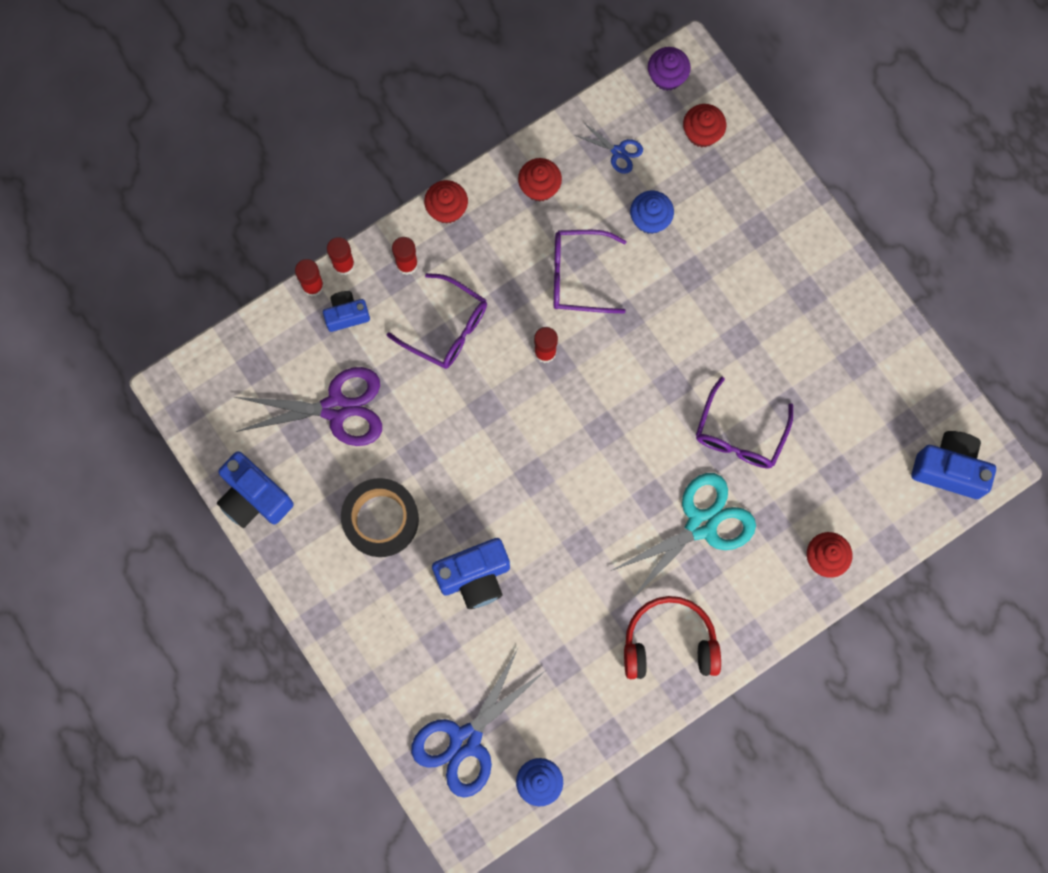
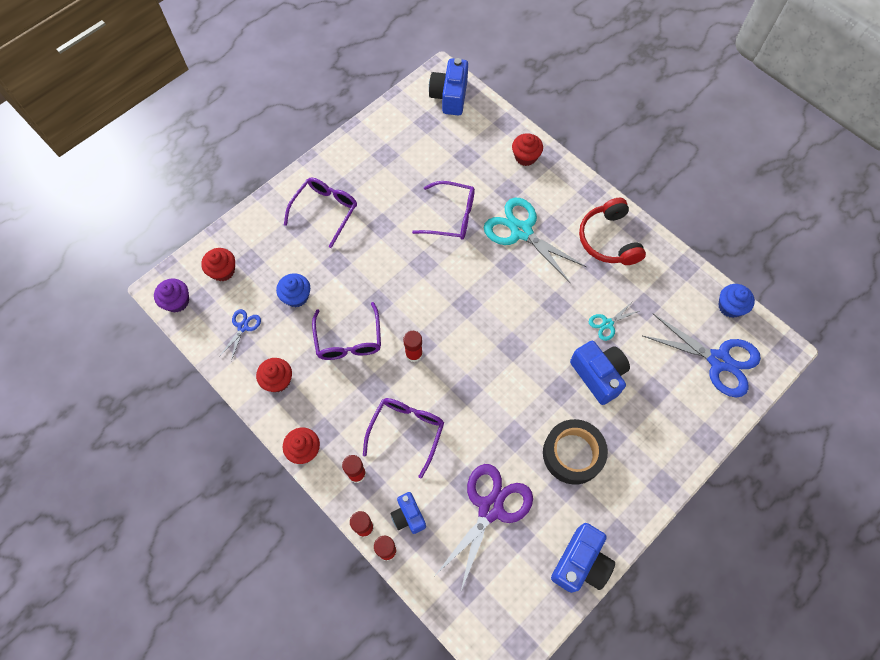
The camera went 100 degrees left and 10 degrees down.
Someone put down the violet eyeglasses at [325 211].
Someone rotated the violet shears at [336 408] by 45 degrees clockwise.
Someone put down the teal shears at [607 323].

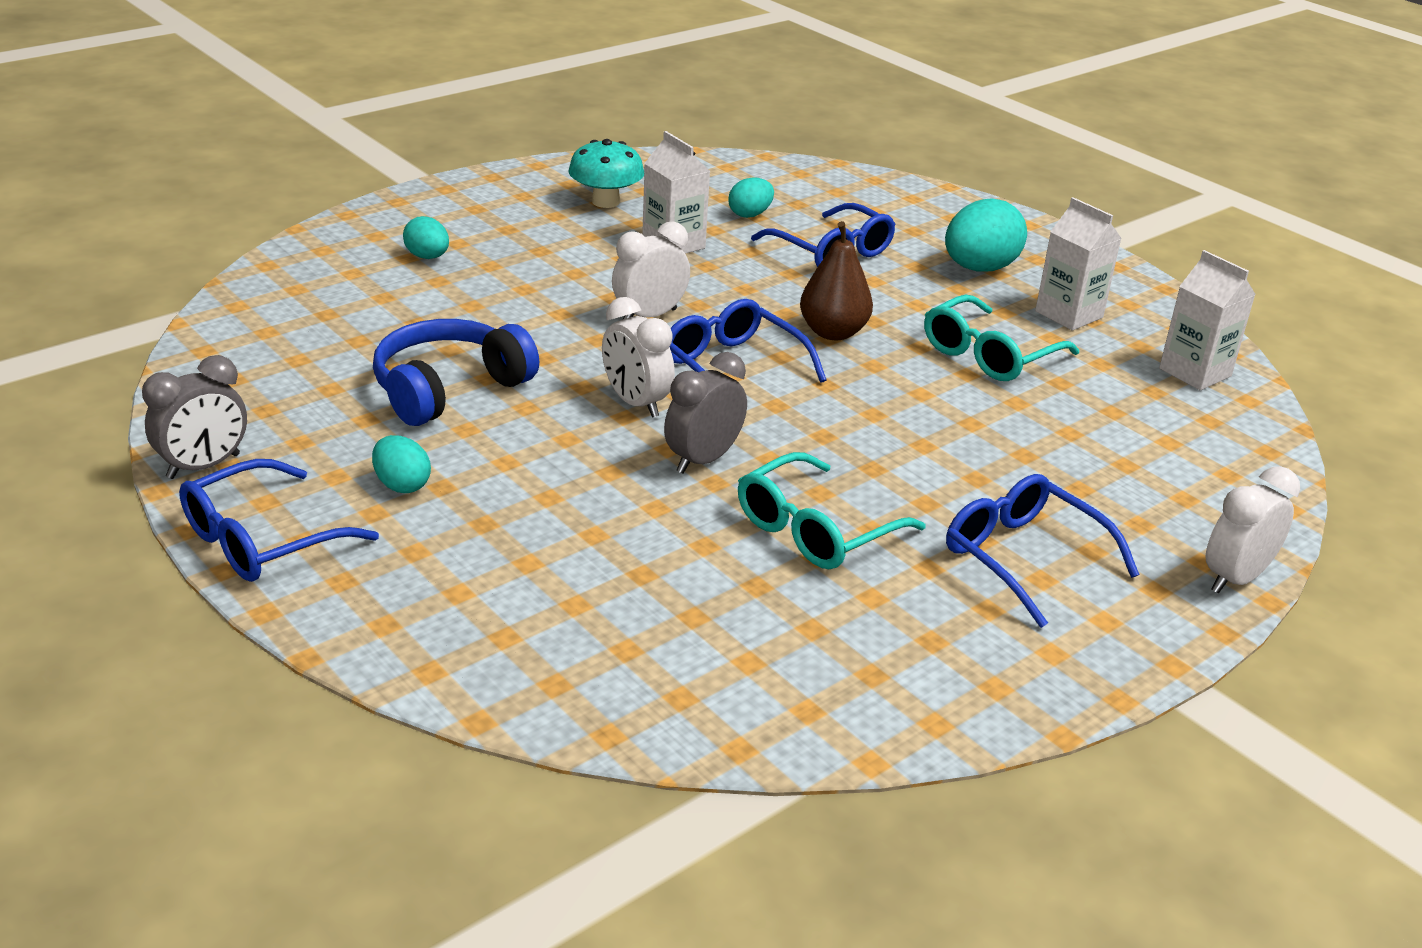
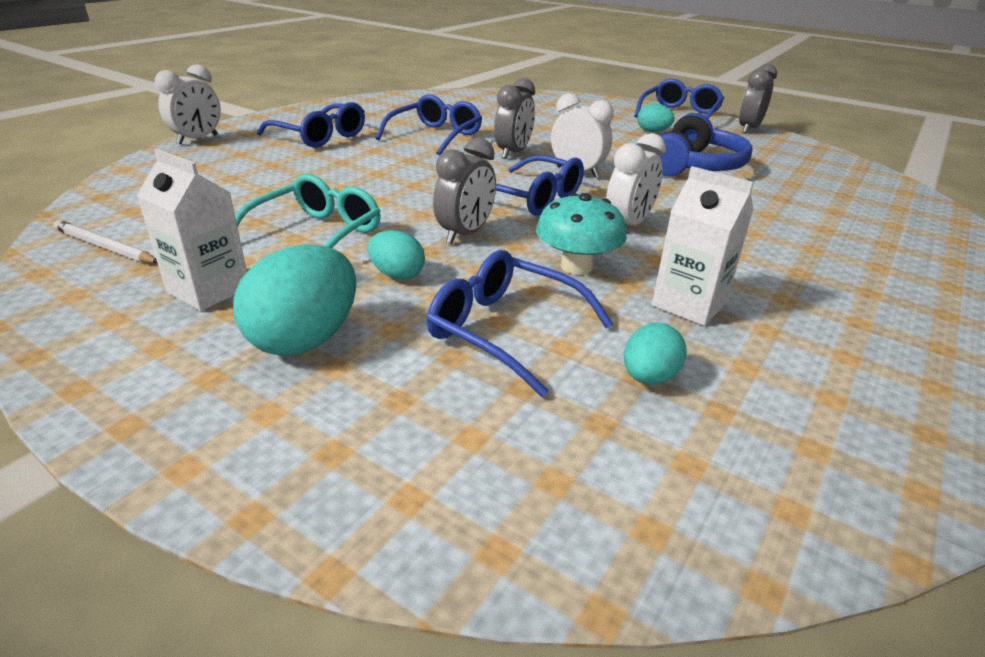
The camera went 165 degrees right and 0 degrees up.
Someone swapped the pure white milk carton at [1195 372] for the pure white lead pencil at [105 247].
Someone carried the teal toy egg from [427 257] to [397 275].
Someone repainted the teal eyeglasses at [814 530], which became the cobalt eyeglasses at [436 135].
Someone swapped the dark brown pear at [833 332] for the ash-grey alarm clock at [465 234].
Someone carried the teal toadstool from [605 202] to [576 266].

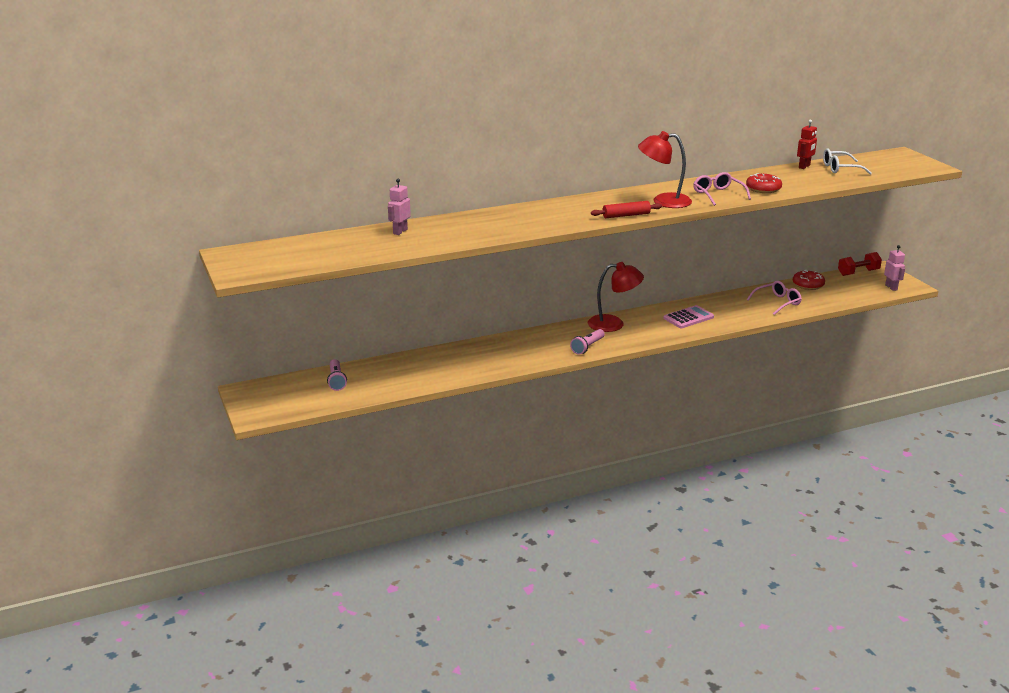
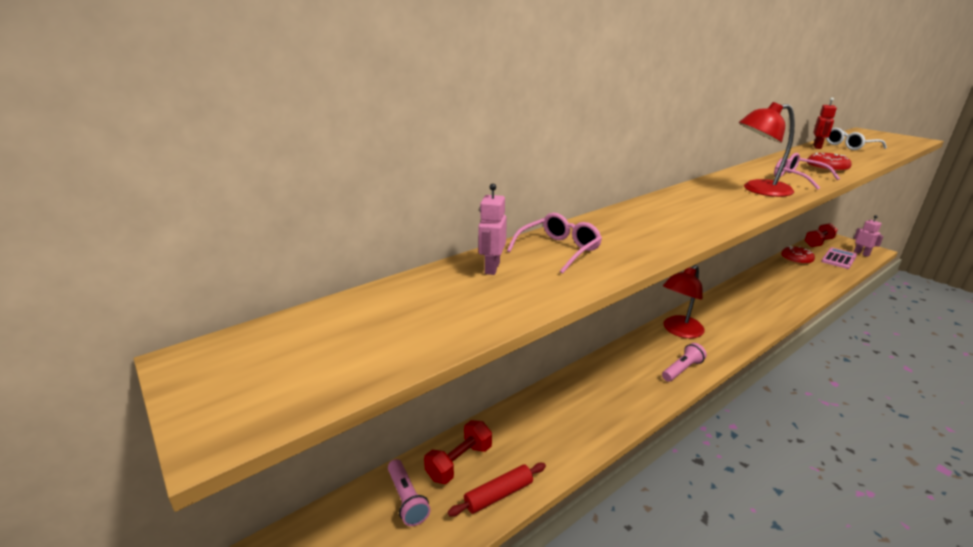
The camera went 15 degrees left and 0 degrees up.
Someone put down the scarlet hand weight at [459 462].
Someone carried the scarlet rolling pin from [626 215] to [498 495].
Someone carried the rosy eyeglasses from [777 302] to [559 250].
Someone rotated the rosy torch at [587 347] by 150 degrees counterclockwise.
Someone rotated the scarlet reading lamp at [613 324] by 150 degrees clockwise.
Someone carried the rosy calculator from [688 318] to [838 259].

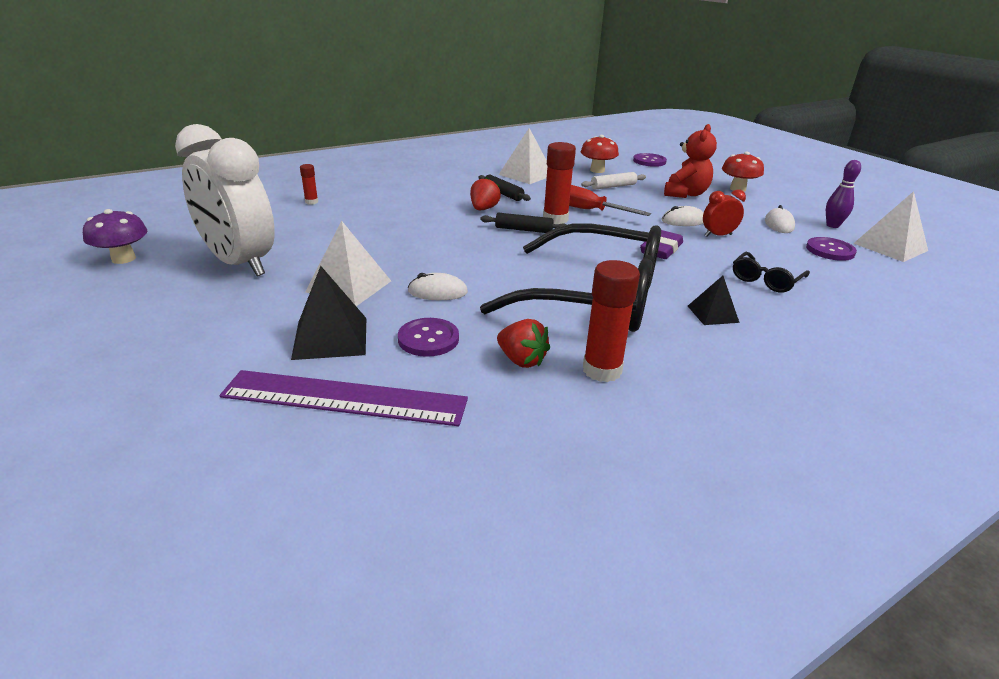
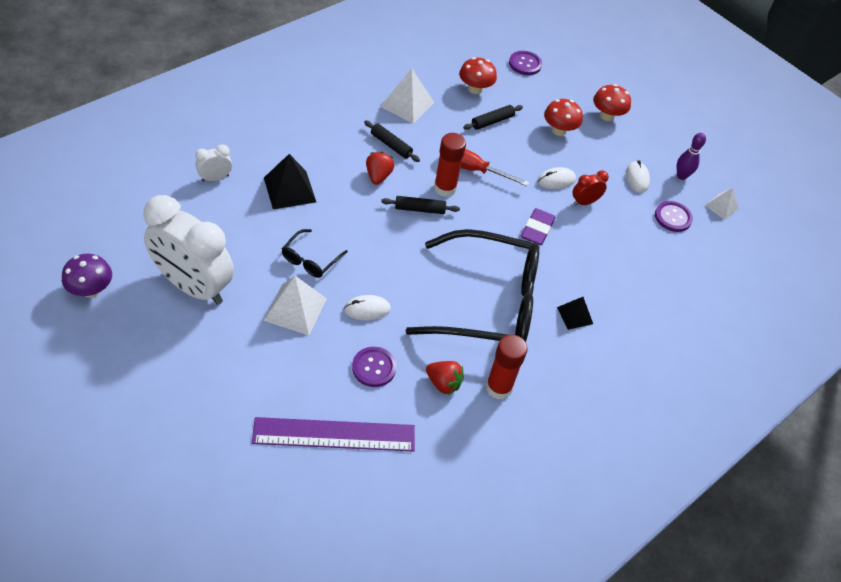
The camera went 15 degrees left and 20 degrees up.
Someone swapped the scarlet glue stick at [311 202] for the pure white alarm clock at [215 178].
Someone carried the jet-black solid pyramid from [330 337] to [289 189].
Someone carried the jet-black eyeglasses from [765 280] to [310 259].
Someone repainted the pure white rolling pin at [613 186], which became the jet-black rolling pin at [492 121].
Someone swapped the scarlet teddy at [685 194] for the scarlet toadstool at [559 130].
Someone scaled the pure white solid pyramid at [890 247] by 0.60.

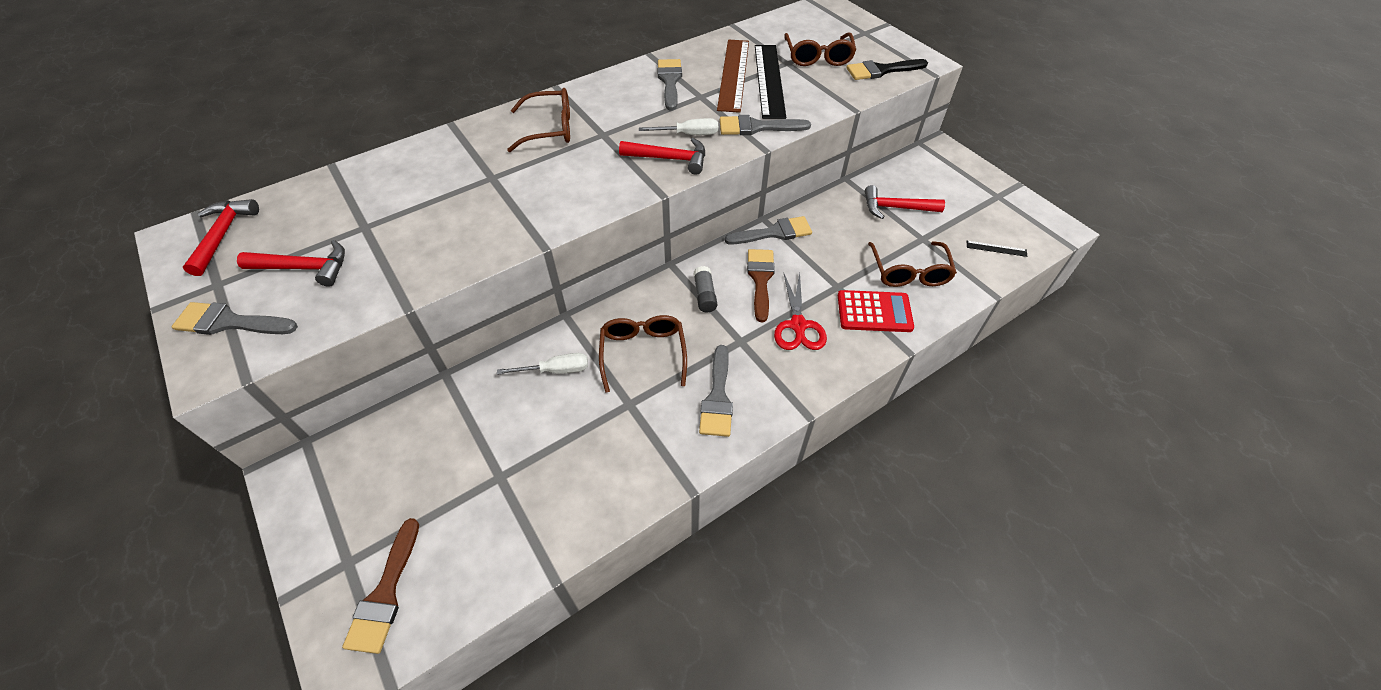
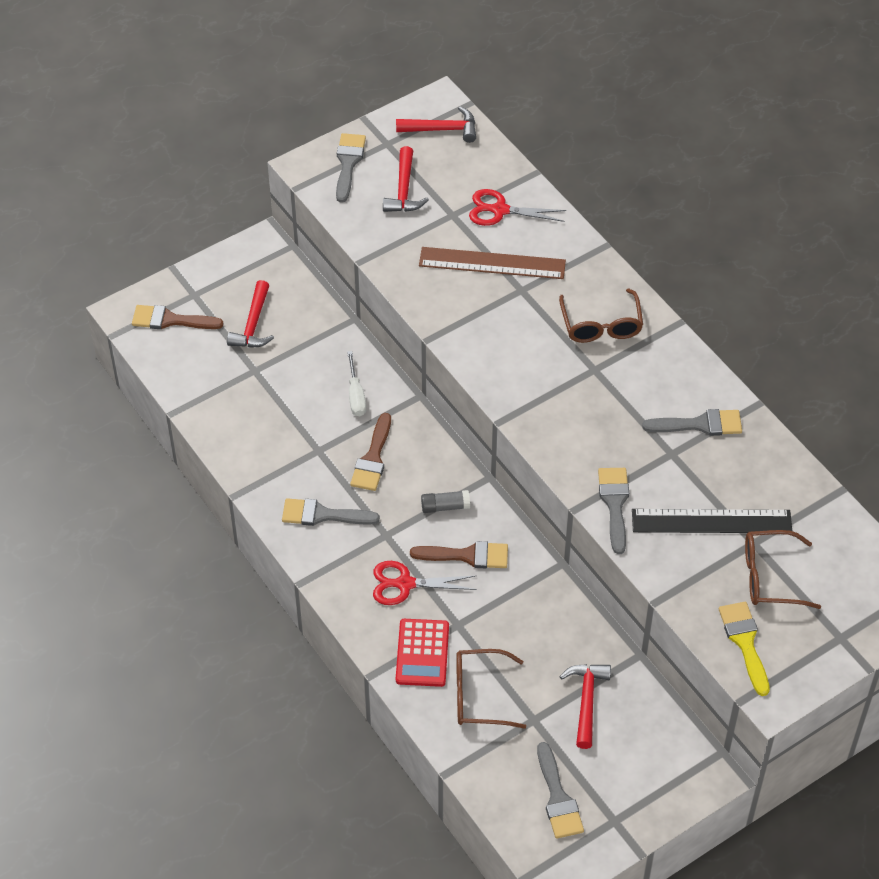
The camera went 90 degrees right and 0 degrees up.
Someone carried the scarlet hammer from [670 159] to [253 325].
Someone swapped the dark brown eyeglasses at [643 354] for the dark brown paint brush at [372 458].
Someone carried the dark brown straightedge from [733 74] to [492 263].
Someone put down the scarlet shears at [499 210].
Someone carried the ash-grey paint brush from [774 233] to [558 798].
Someone repainted the jet-black paint brush at [881 70], which became the golden paint brush at [745 642].
Someone took away the pure white hand screwdriver at [689 134].
Someone took away the jet-black straightedge at [996 249].

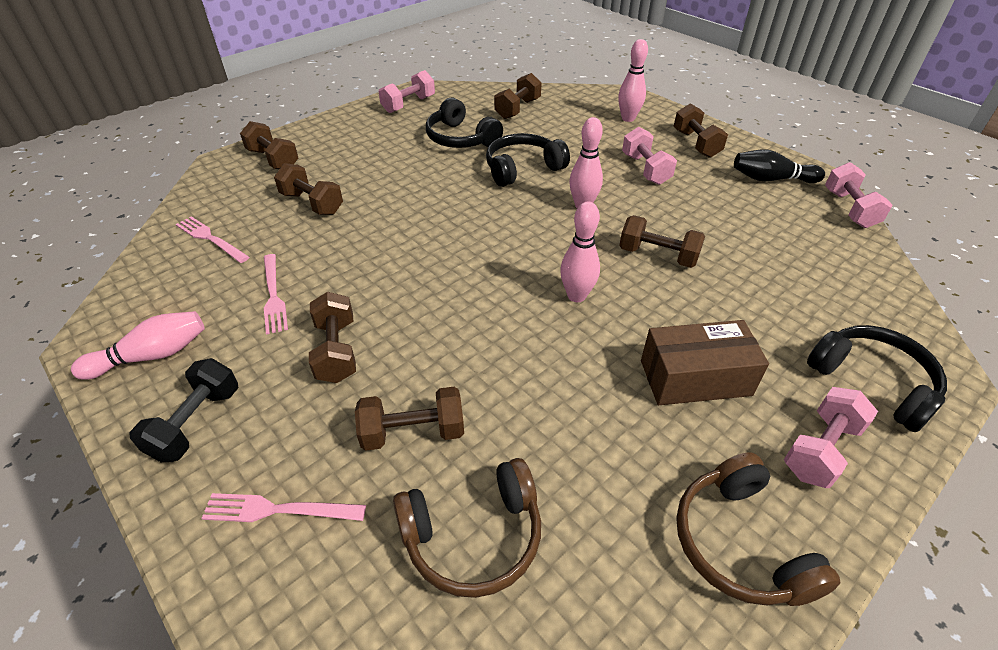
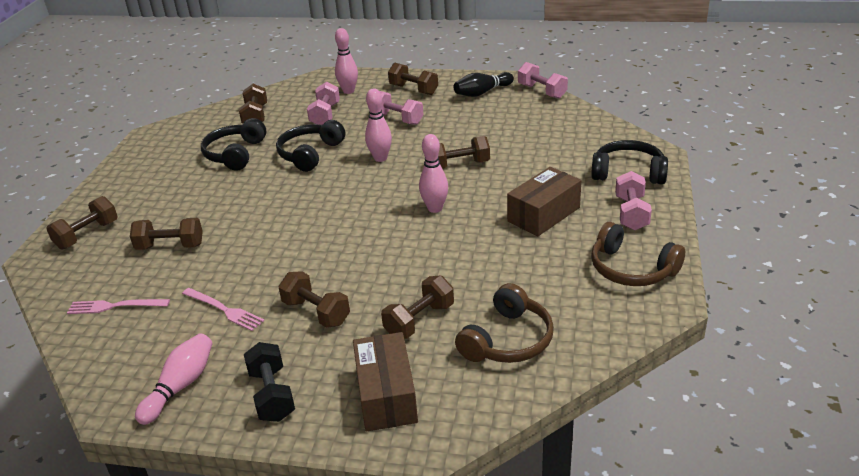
The camera went 35 degrees left and 10 degrees down.
Someone rotated the dark brown hand weight at [273 159] by 60 degrees counterclockwise.
Someone rotated the jet-black headphones at [461 138] by 90 degrees clockwise.
Someone carried the rosy hand weight from [408 104] to [325 115].
Someone swapped the rosy dinner fork at [278 510] for the dark brown box at [386 395].

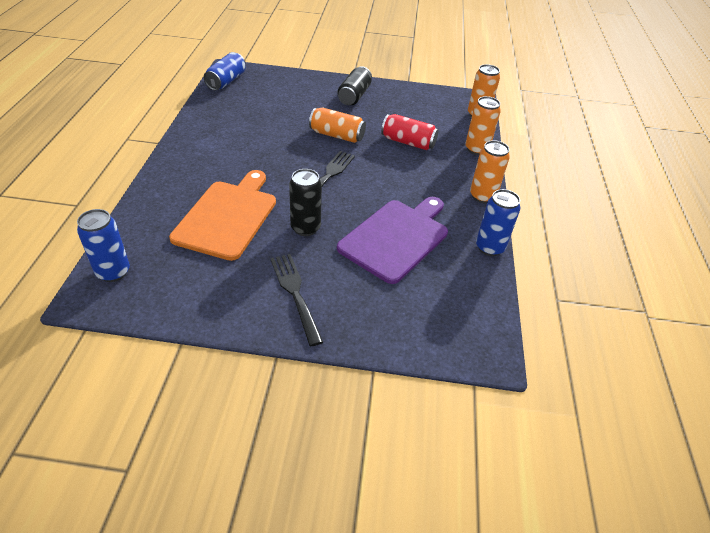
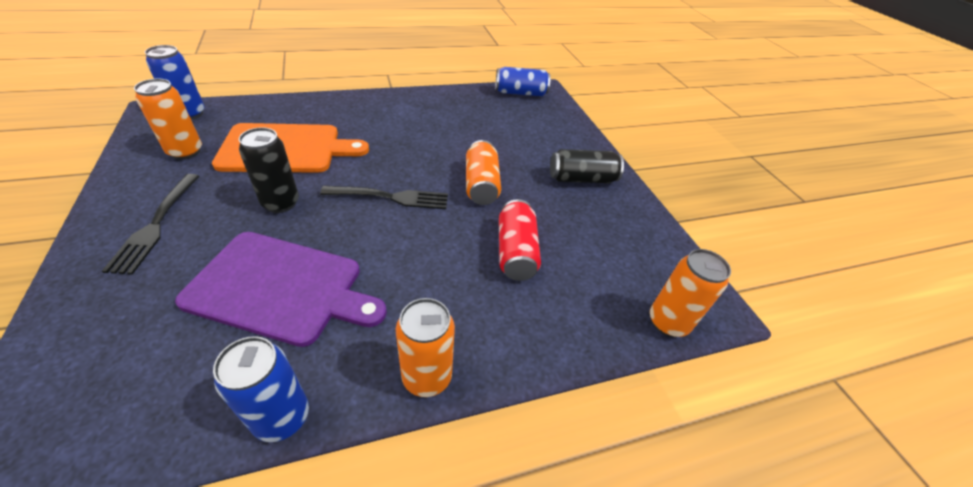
The camera went 65 degrees right and 0 degrees up.
Someone rotated the jet-black dinner fork at [296 294] by 135 degrees clockwise.
Someone carried the bright orange can from [476 149] to [185 152].

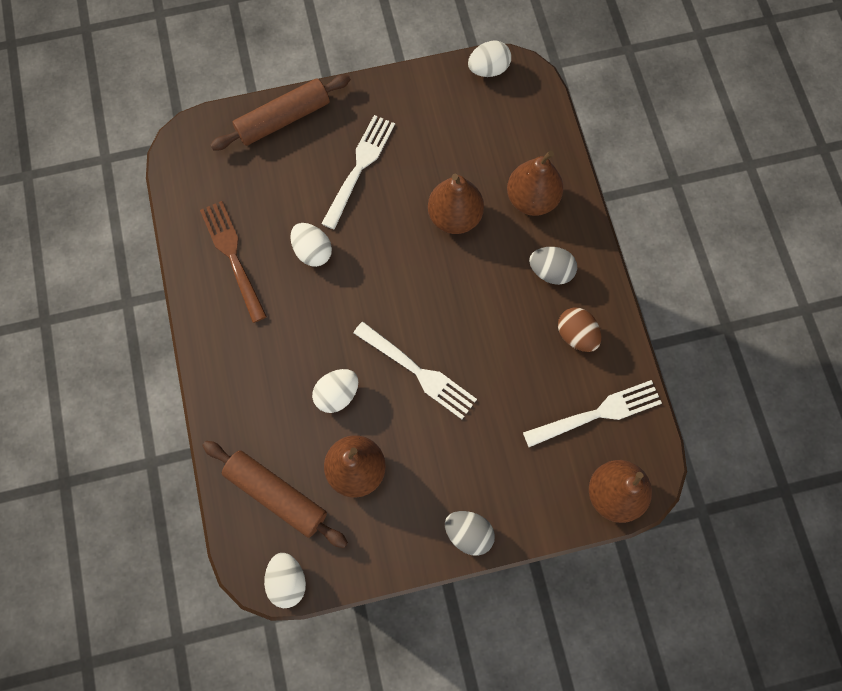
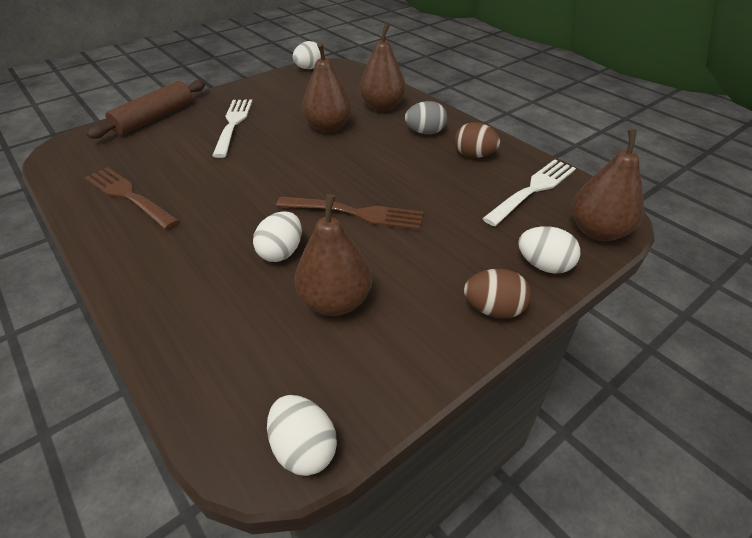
The camera went 25 degrees left and 30 degrees down.
Someone repainted the pure white dinner fork at [417 371], which became the dark brown dinner fork at [354 213].
Someone repainted the ash-grey toy egg at [468 533], which became the dark brown toy egg at [493 309].
Someone carried the pure white toy egg from [312 251] to [543 265].
Someone took away the dark brown rolling pin at [276 494].

